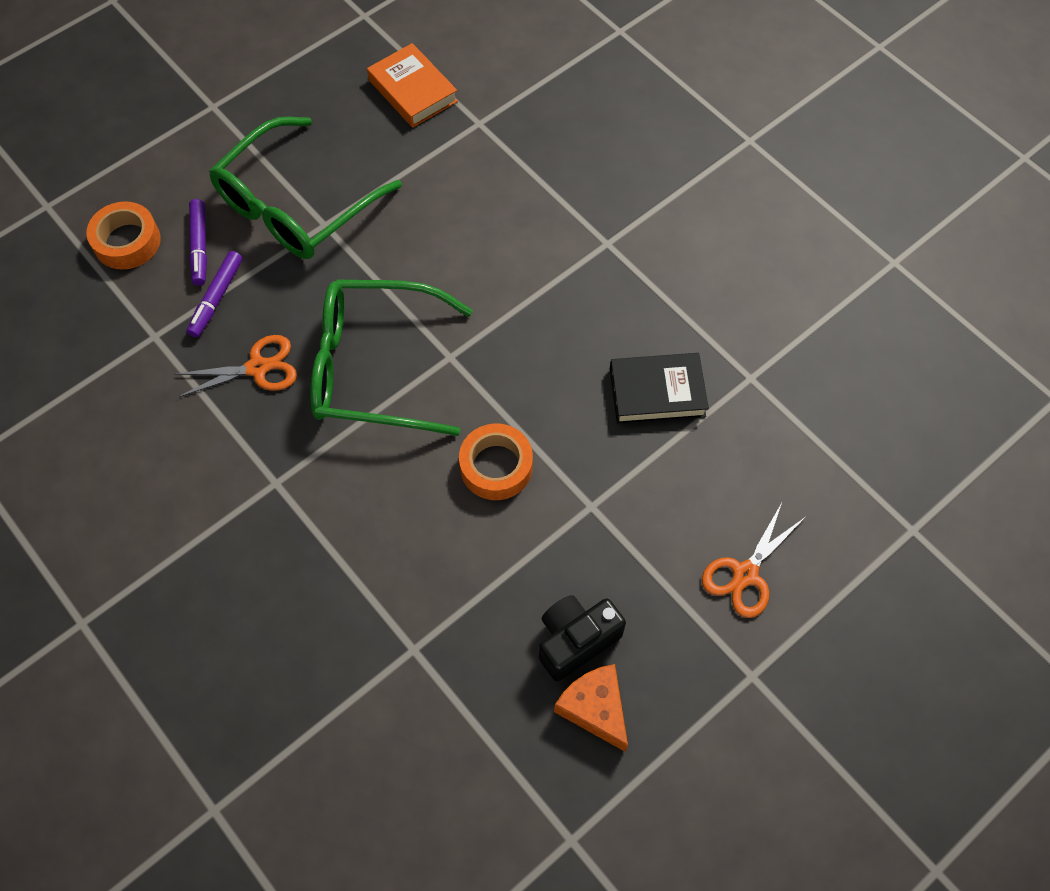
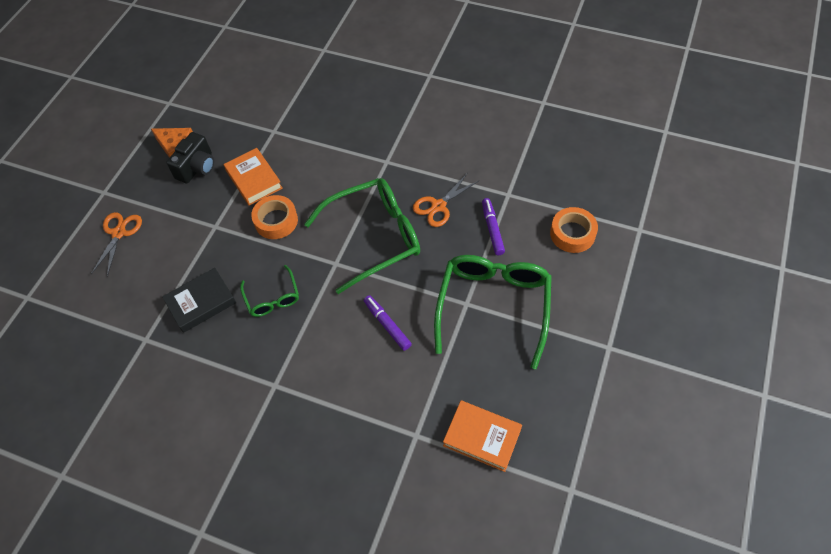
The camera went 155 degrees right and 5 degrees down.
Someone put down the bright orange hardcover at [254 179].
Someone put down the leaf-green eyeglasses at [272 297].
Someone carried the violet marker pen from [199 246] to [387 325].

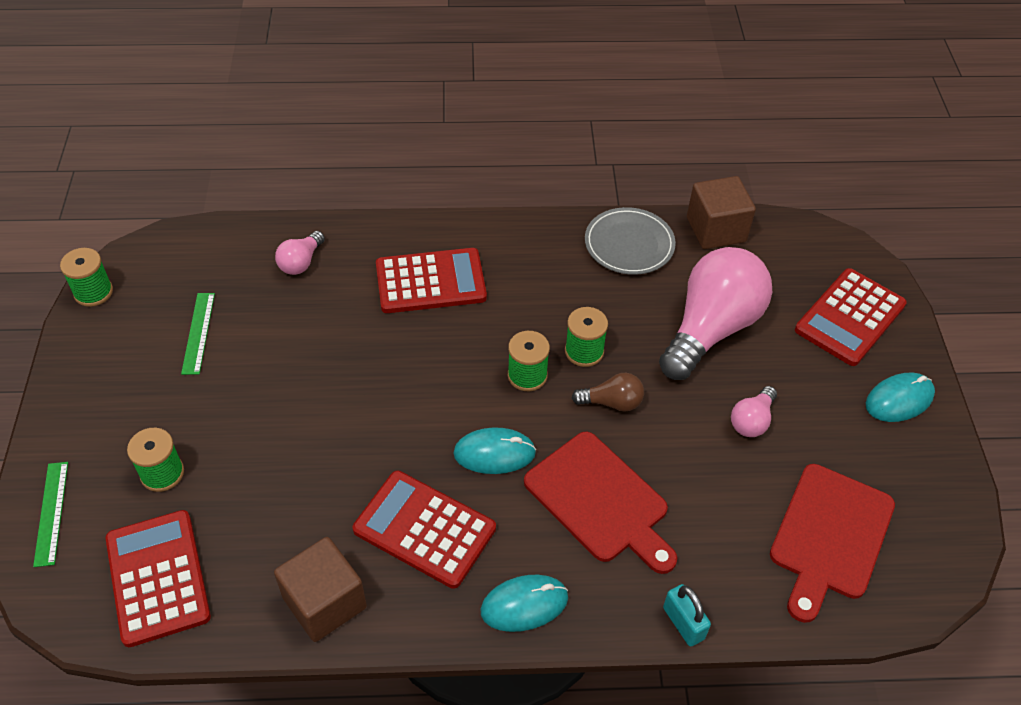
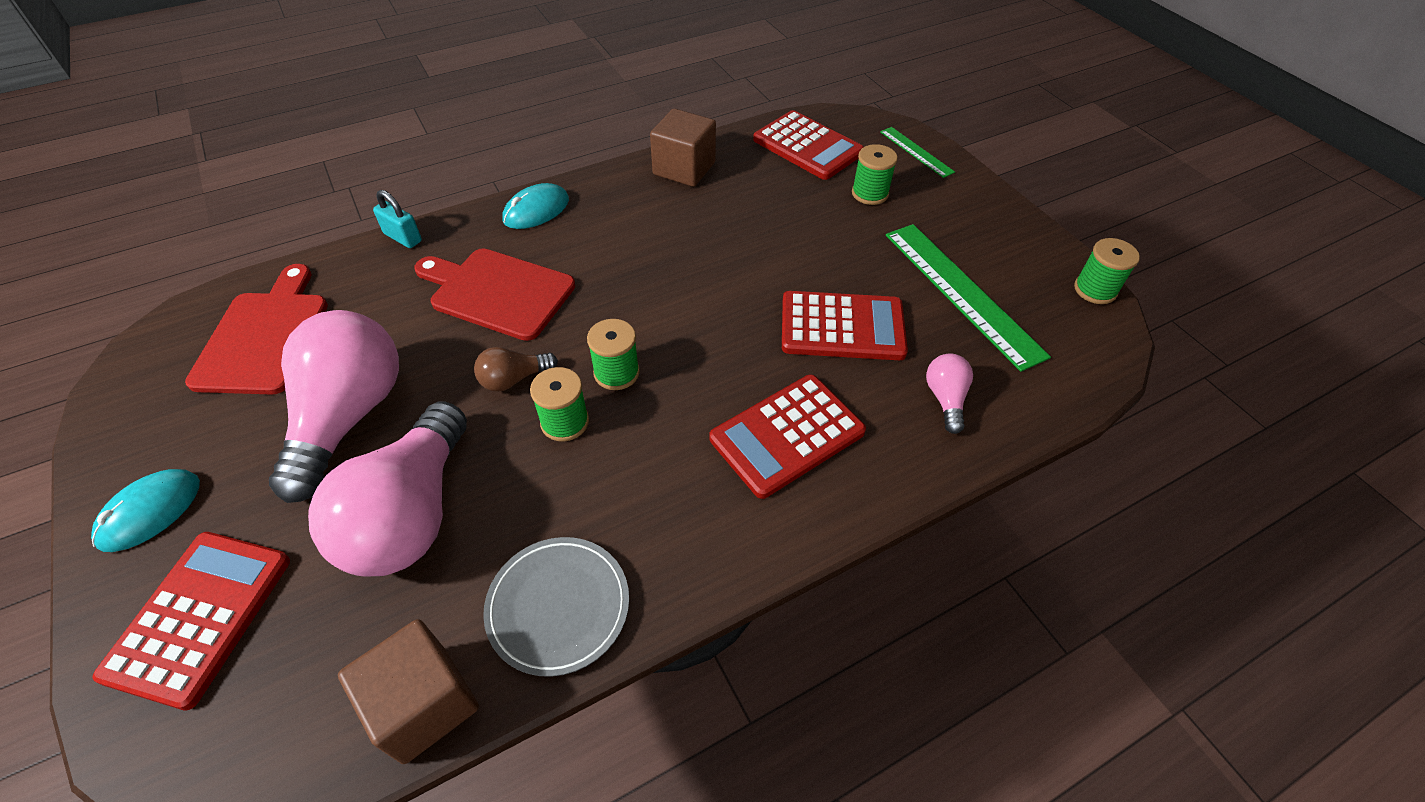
The camera went 155 degrees right and 0 degrees up.
Someone scaled the rosy lightbulb at [752 421] by 2.25.
Someone carried the scarlet calculator from [424 529] to [842 327].
Someone scaled the leaf-green straightedge at [198 333] by 1.93.
Someone took away the teal computer mouse at [494 453].

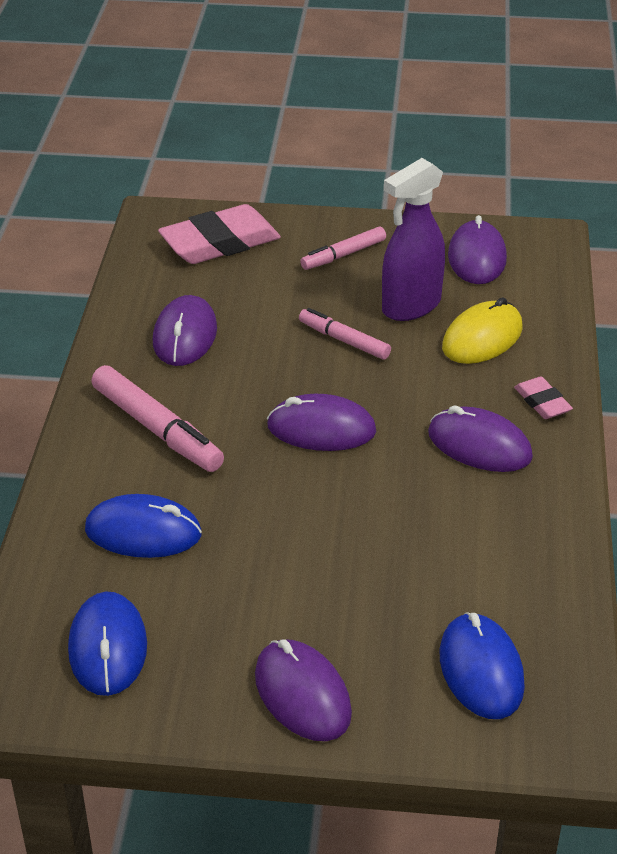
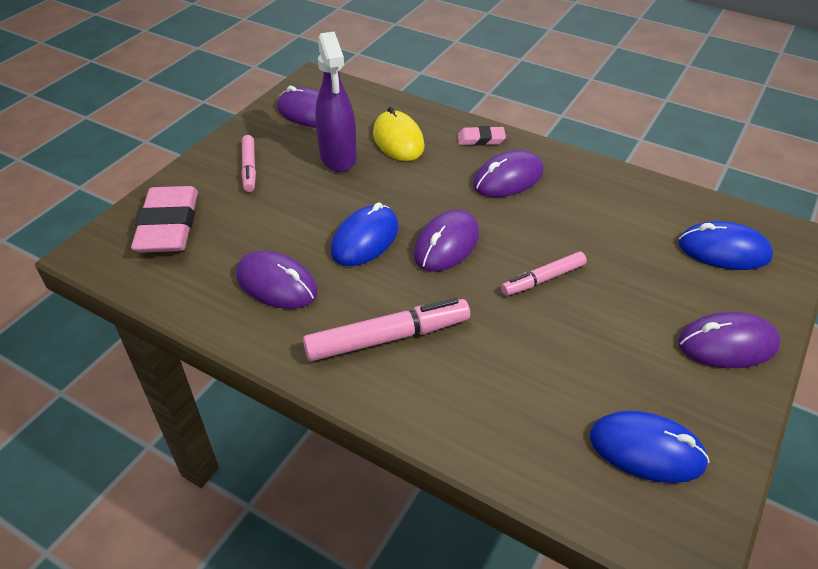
The camera went 65 degrees left and 5 degrees up.
Someone carried the cobalt computer mouse from [143 532] to [365 239].
Someone carried the rosy marker pen from [344 340] to [543 279].

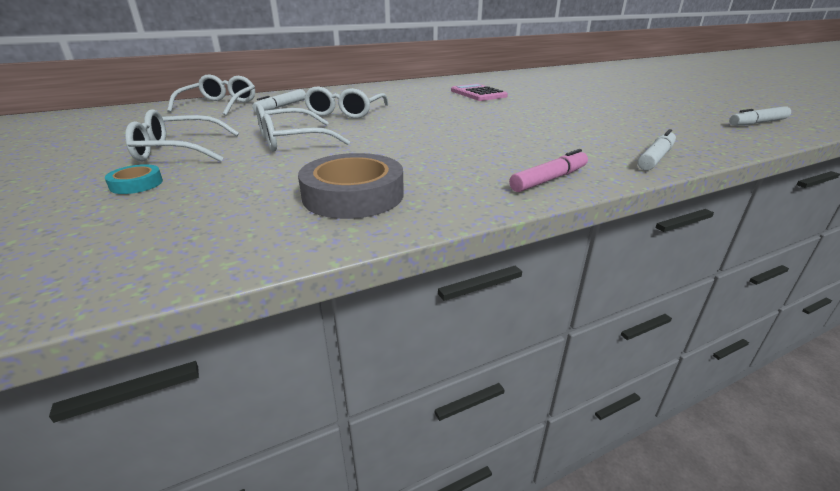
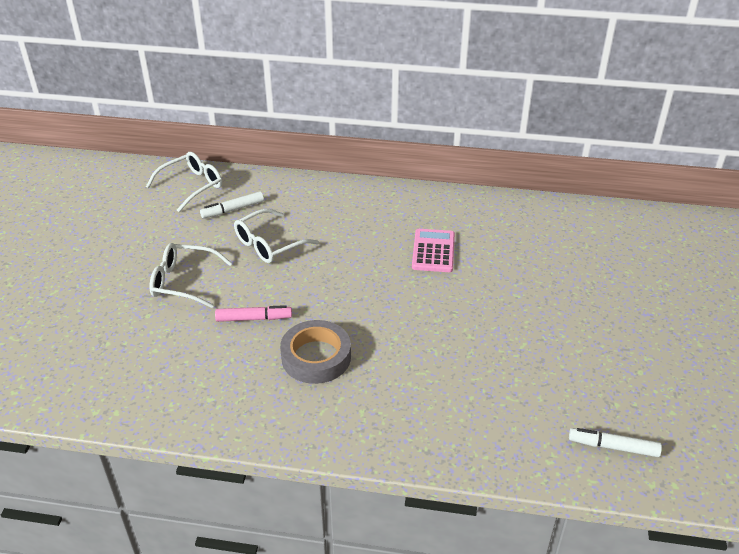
The camera went 35 degrees right and 10 degrees up.
Someone carried the rosy marker pen from [549 179] to [254 318].
Someone carried the ash-grey sticky tape from [353 195] to [316 357].
Someone took away the teal sticky tape at [136 184].
Someone took away the pure white eyeglasses at [178 151].
Someone took away the pure white marker pen at [655 158].

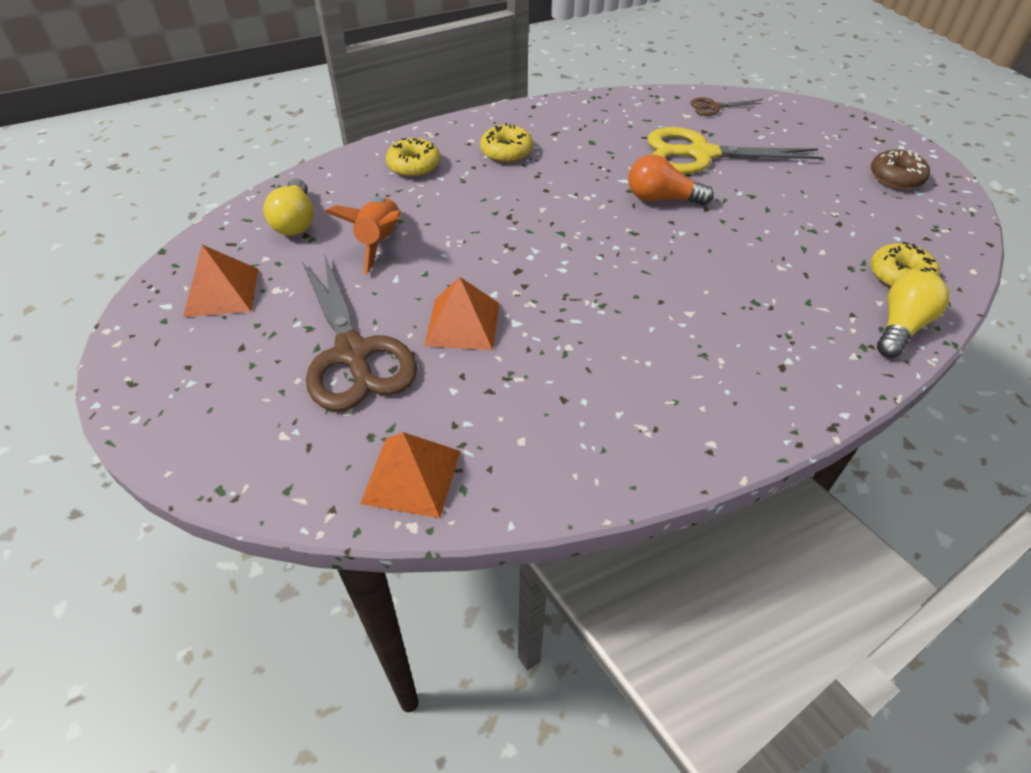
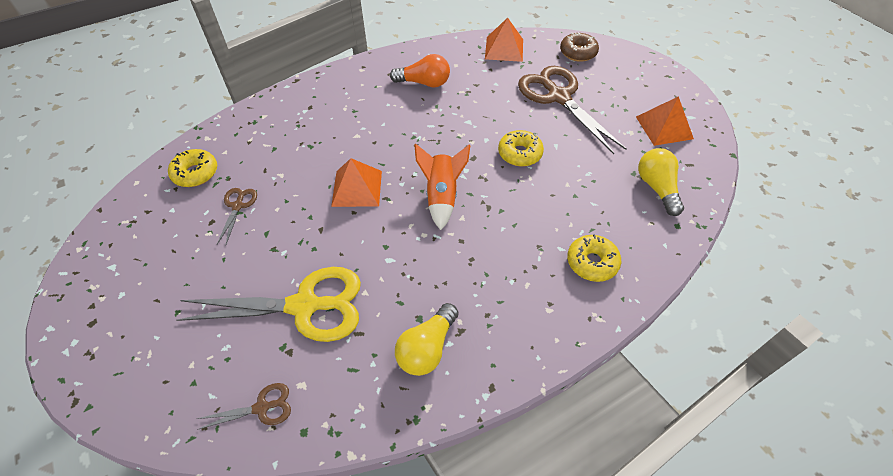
The camera went 175 degrees right and 5 degrees up.
Someone put down the dark brown shears at [238 206].
Someone carried the bright orange solid pyramid from [463 324] to [357 188].
Someone carried the bright orange lightbulb from [661 198] to [424 83].
Someone carried the golden lightbulb from [901 327] to [427 348].
Someone carried the bright orange rocket from [379 242] to [442 196].
Someone carried the golden doughnut from [506 152] to [520 153].
Someone carried the dark brown doughnut from [896 177] to [578 52].

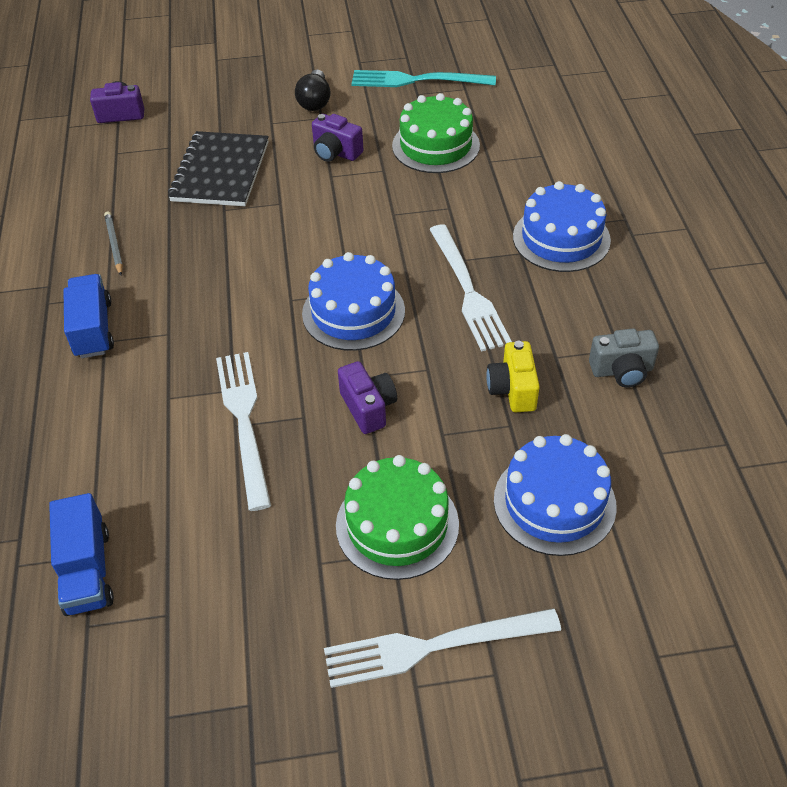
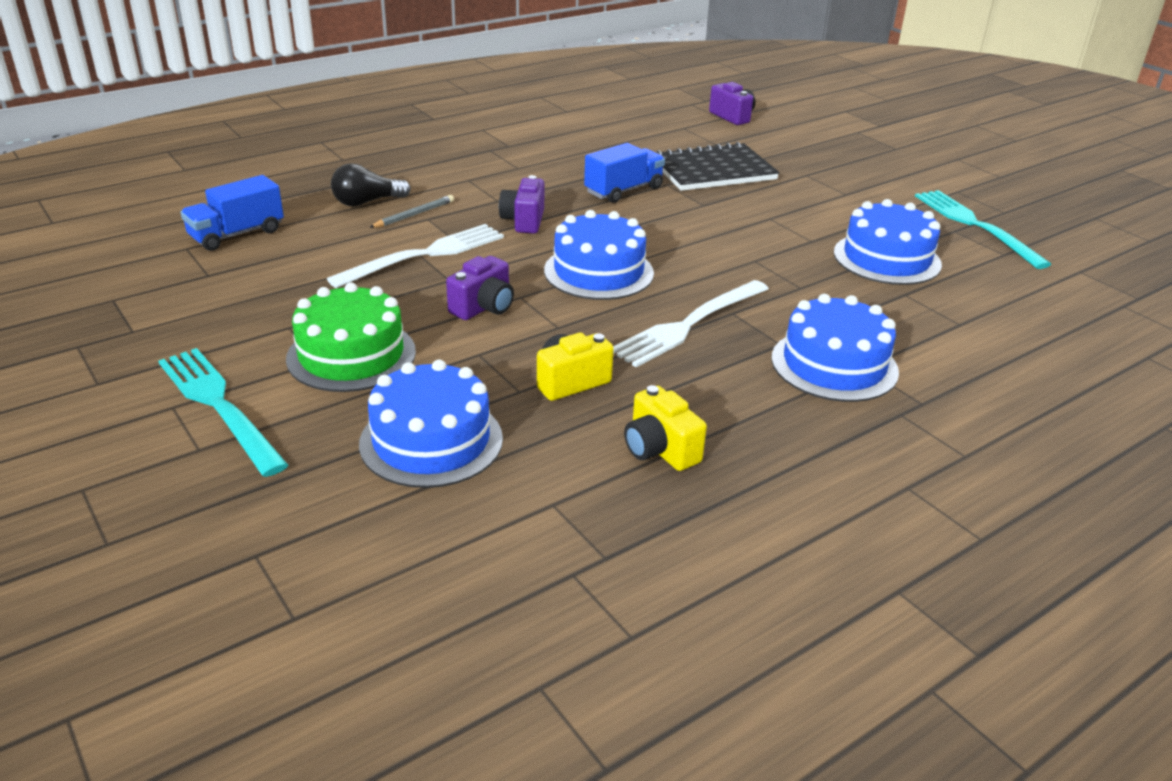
The camera went 60 degrees right and 15 degrees down.
Someone repainted the pure white dinner fork at [432 646], which became the teal dinner fork at [219 405].
Someone carried the jet-black lightbulb from [315 101] to [367 202].
Someone carried the ash-grey lead pencil from [114 244] to [414 215].
Someone carried the violet photo camera from [336 152] to [524 221].
Someone carried the cobalt truck from [93 329] to [623 190].
Someone repainted the ash-grey photo camera at [622 371], which became the golden photo camera at [660 450].
Someone repainted the leaf-green cake at [435 145], which became the cobalt cake at [886 258].

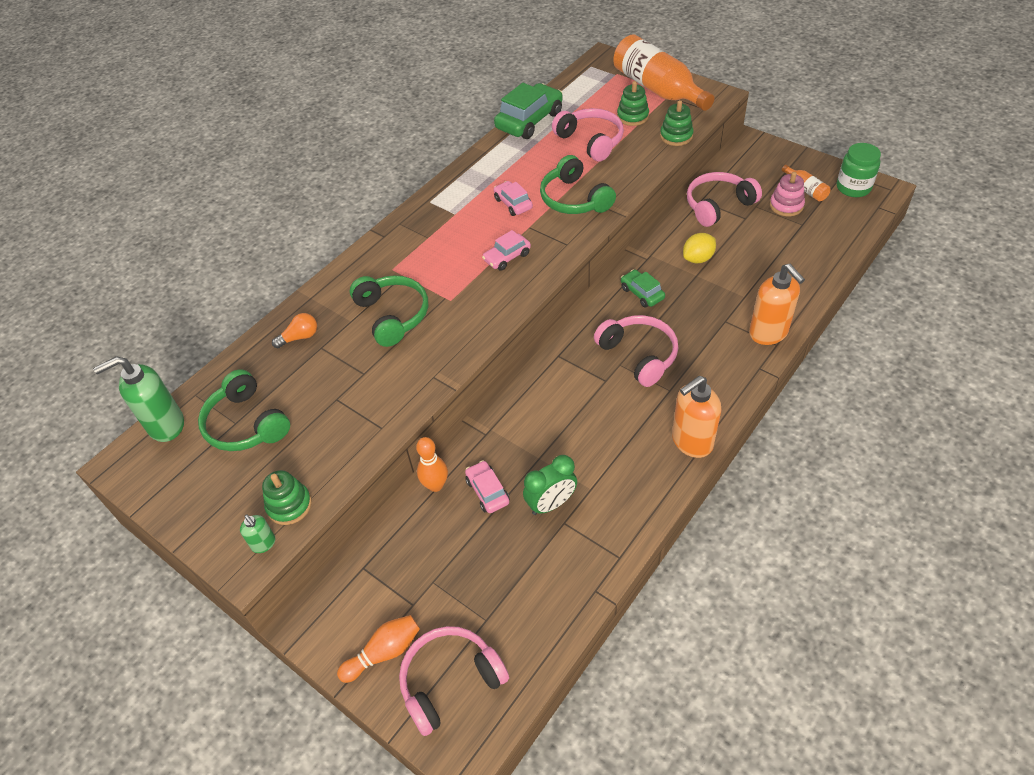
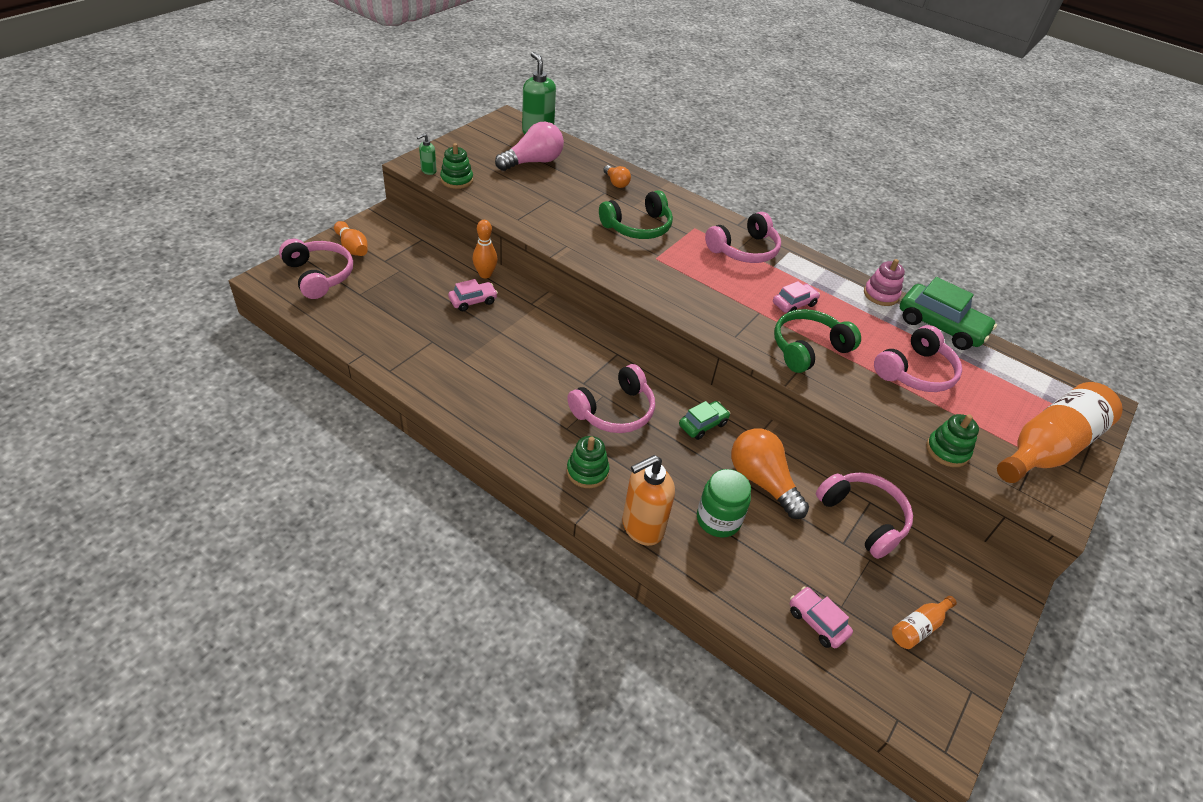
The camera went 80 degrees right and 5 degrees down.
Someone swapped the leaf-green headphones at [246 424] for the rosy lightbulb at [533 162].
Someone carried the leaf-green stacking toy from [632 116] to [587 471].
Someone carried the leaf-green jar from [853 187] to [718 520].
Someone put down the rosy headphones at [744 250].
Someone swapped the golden citrus fruit at [698 258] for the bright orange lightbulb at [762 482].
Someone carried the rosy toy car from [507 257] to [817 622].
Someone carried the rosy stacking toy from [786 205] to [880 295].
Someone took away the leaf-green alarm clock at [551 504].
Someone took away the bright orange pump bottle at [691 442].

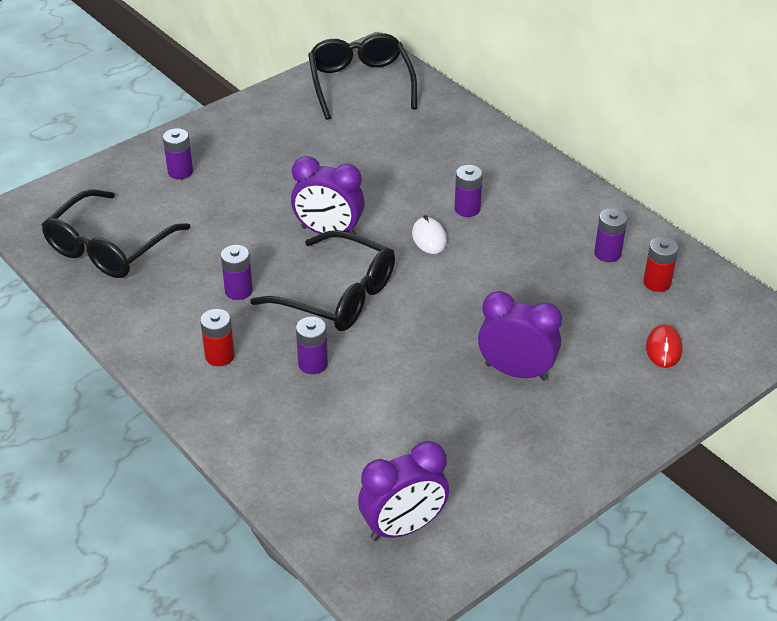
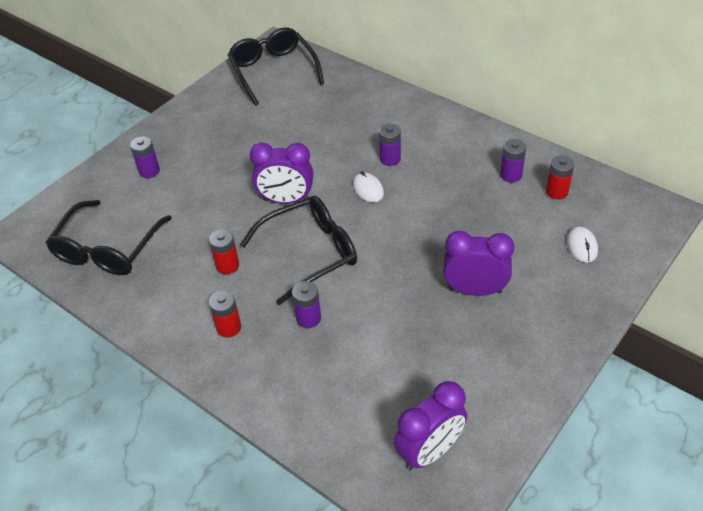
The camera went 10 degrees left and 5 degrees up.
Someone repainted the violet battery at [238 291], which became the scarlet battery at [227 265].
Someone rotated the jet-black eyeglasses at [337 295] by 45 degrees counterclockwise.
Someone repainted the scarlet computer mouse at [663 348], which became the pure white computer mouse at [581 246].

